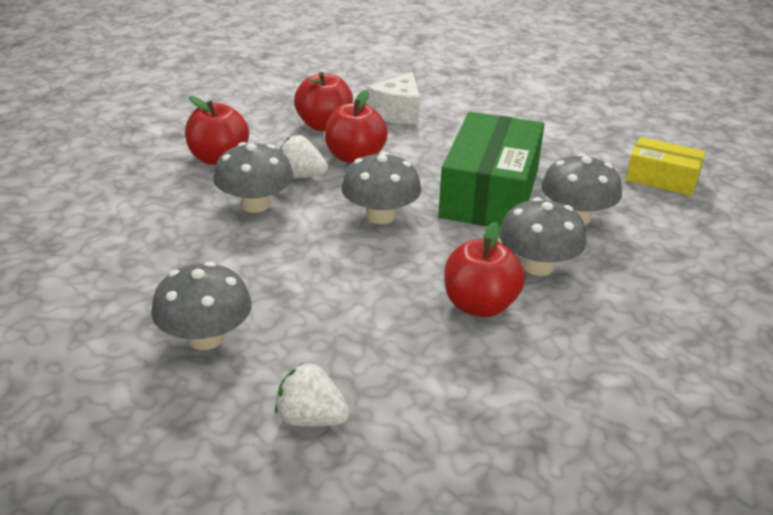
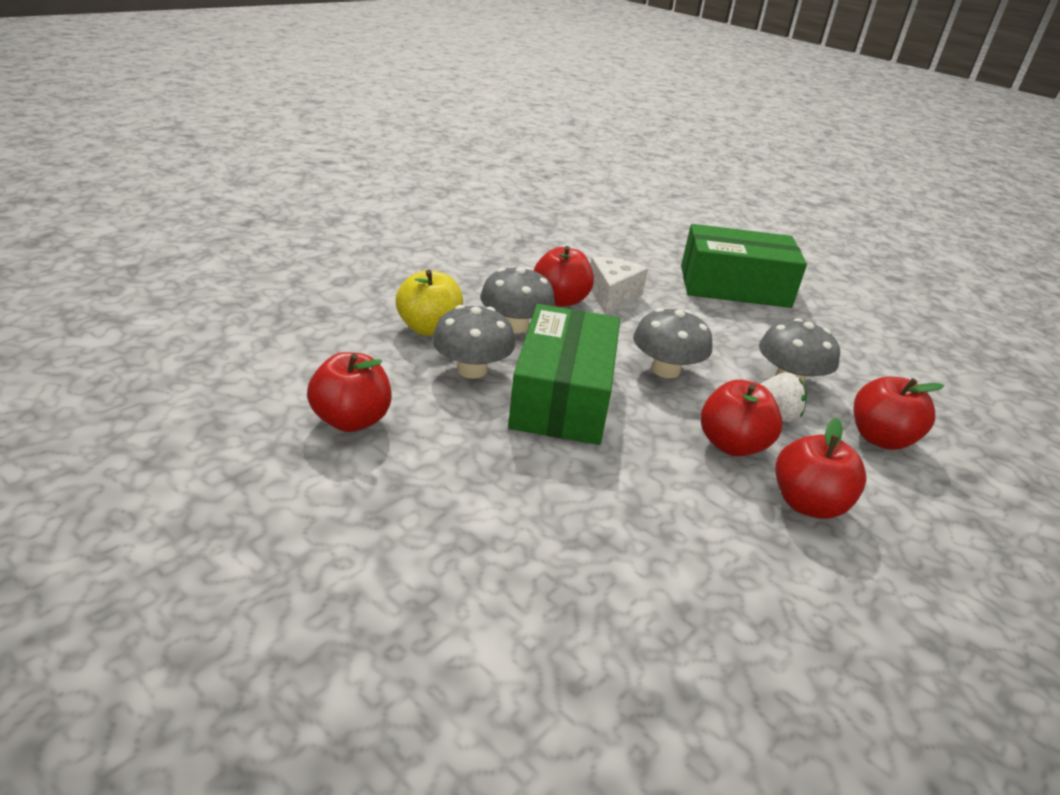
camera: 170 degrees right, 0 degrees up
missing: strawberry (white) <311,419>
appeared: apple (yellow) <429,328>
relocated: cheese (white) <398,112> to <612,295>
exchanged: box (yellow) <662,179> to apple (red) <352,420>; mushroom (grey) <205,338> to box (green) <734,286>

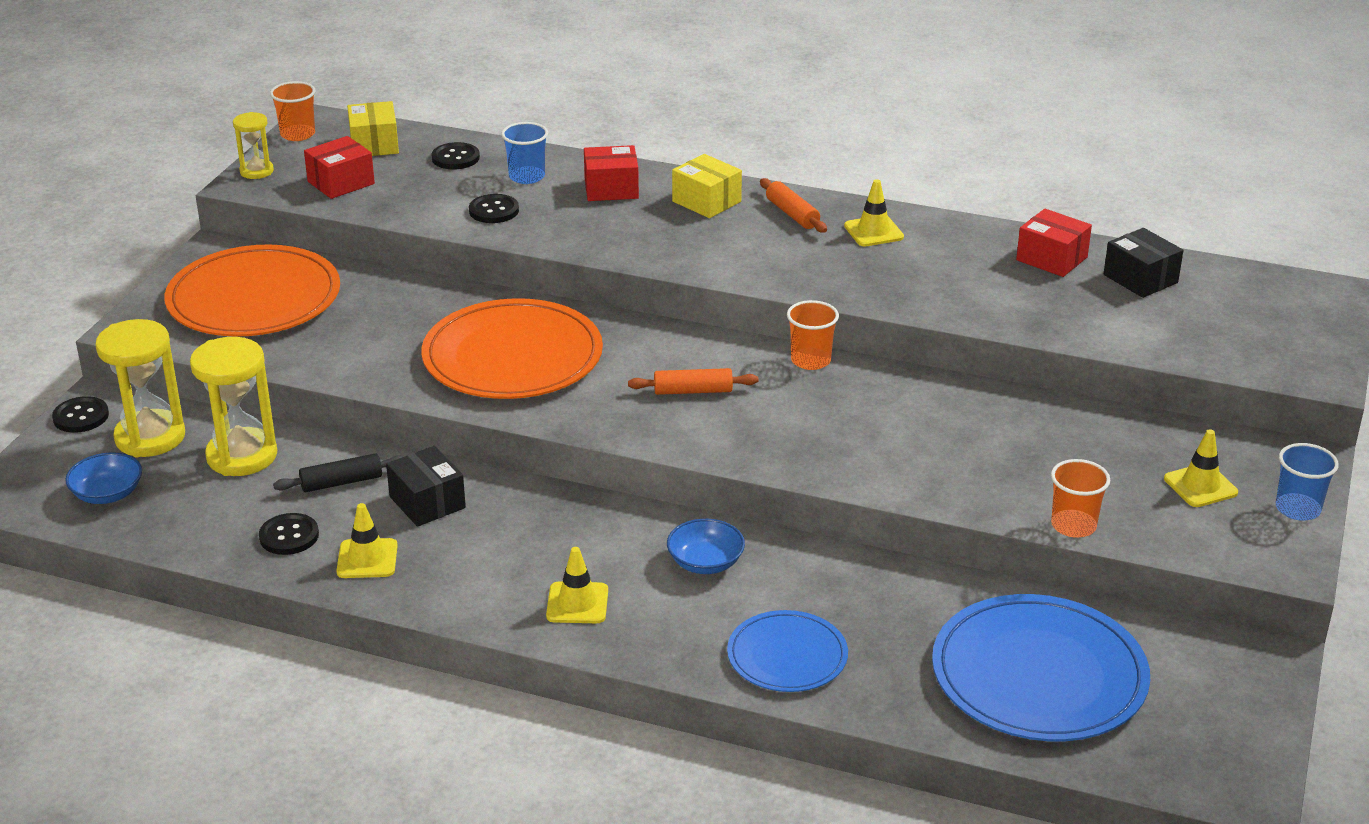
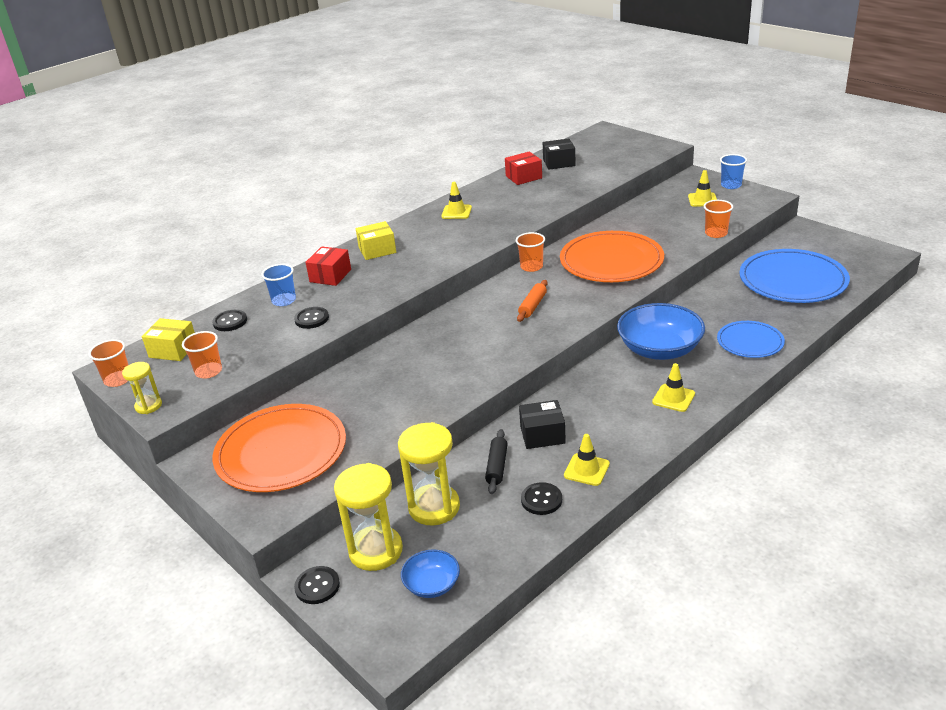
camera: 60 degrees left, 0 degrees up
missing: rolling pin (orange) <792,214>
relocated: plate (orange) <512,356> to <611,261>
exchanged: box (red) <341,183> to cup (orange) <208,371>
size: bowl (blue) <705,562> = <659,349> x1.92

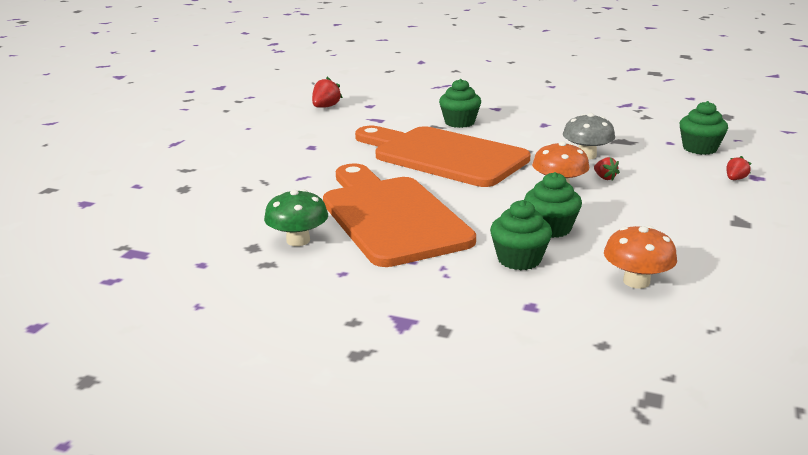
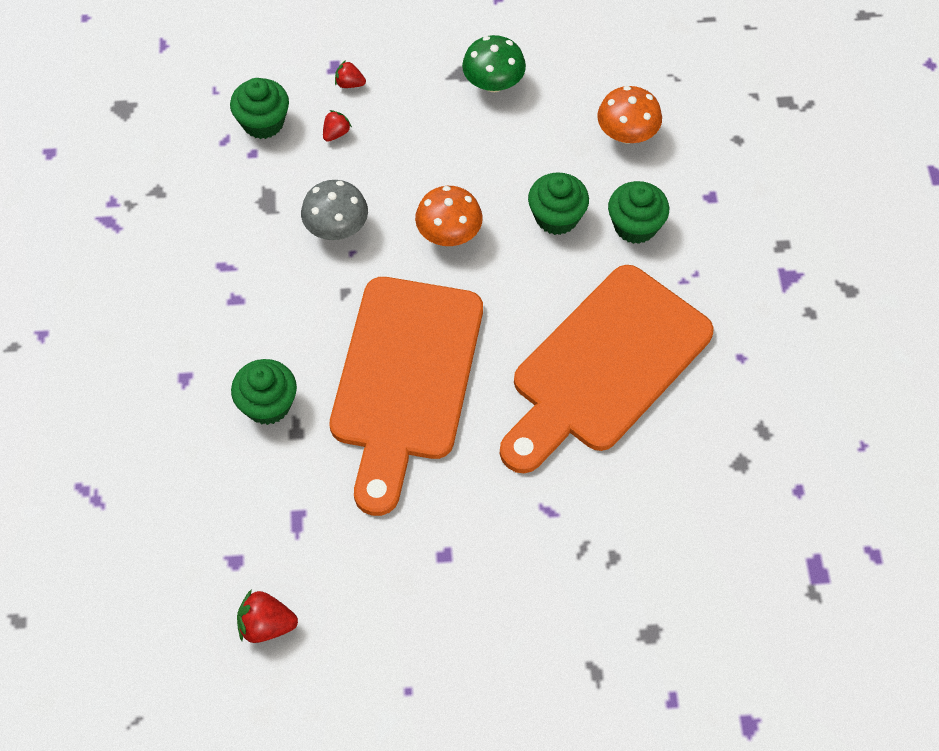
camera: 115 degrees left, 35 degrees up
relocated: strawberry (red) <604,178> to <336,133>; mushroom (green) <298,240> to <493,83>

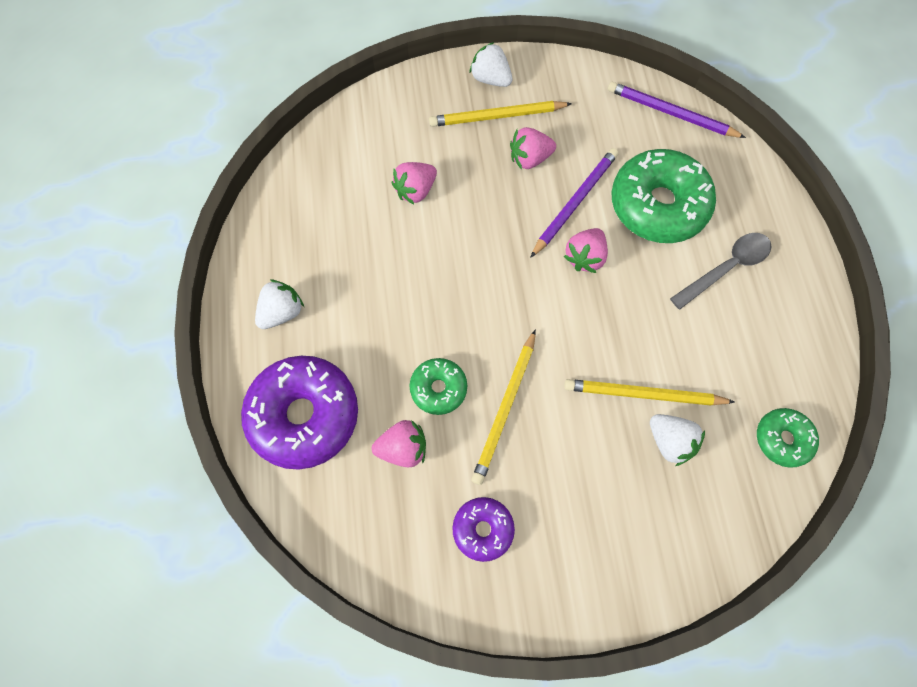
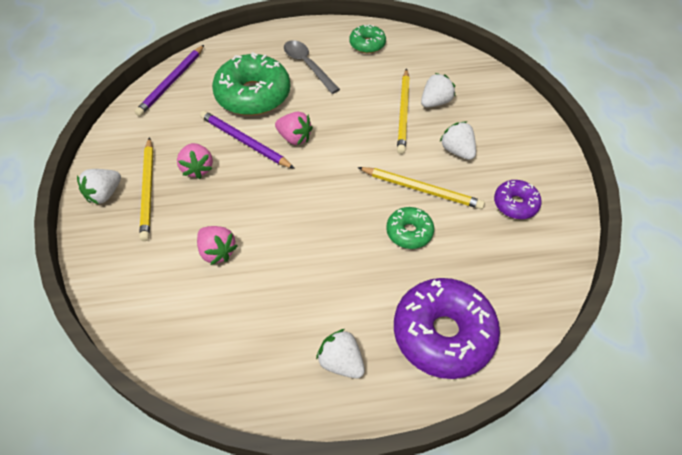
camera: 90 degrees left, 15 degrees down
missing: strawberry (pink) <403,448>
appeared: strawberry (white) <457,151>
relocated: donut (green) <782,439> to <367,44>

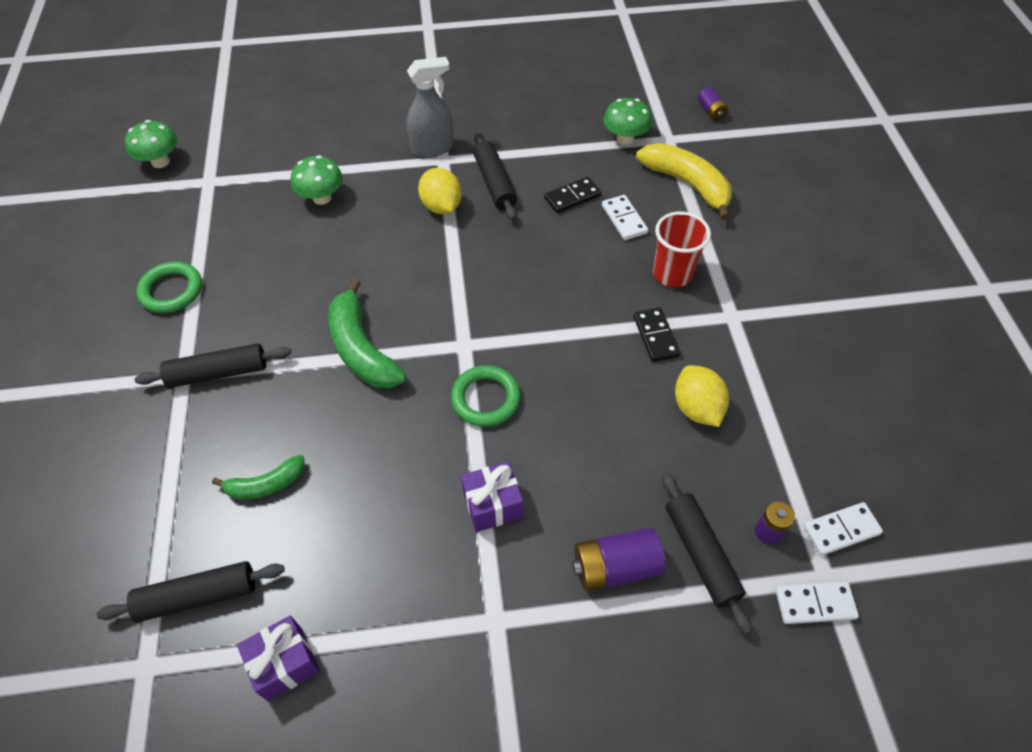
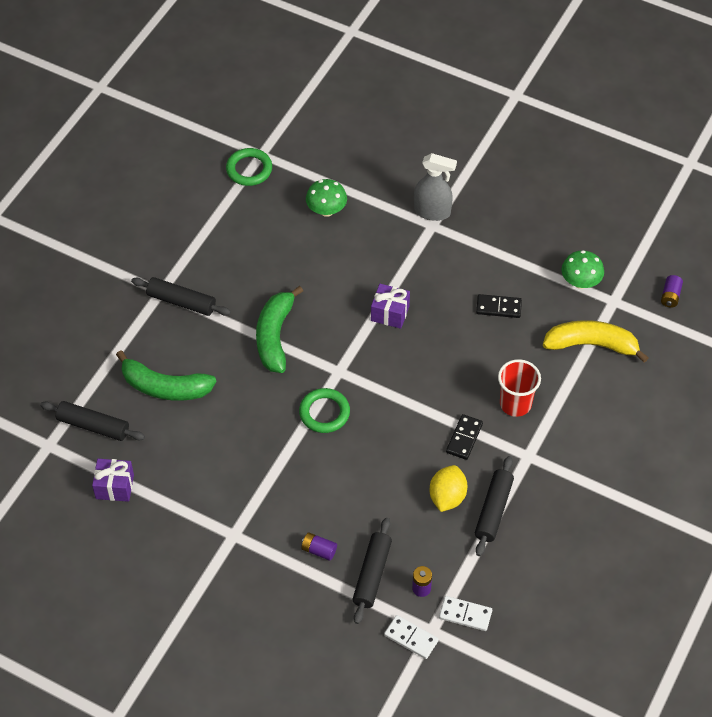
camera: 35 degrees right, 0 degrees up
missing: mushroom (green) <160,162>; lemon (yellow) <441,206>; domino (white) <624,219>
relocated: rolling pin (black) <494,183> to <493,510>; ring (green) <171,290> to <249,169>; gift (purple) <493,505> to <390,313>
spun: banana (yellow) <687,184> = <591,345> 75 degrees counterclockwise
size: banana (green) <266,484> = <165,387> x1.72; battery (purple) <615,567> = <319,550> x0.59

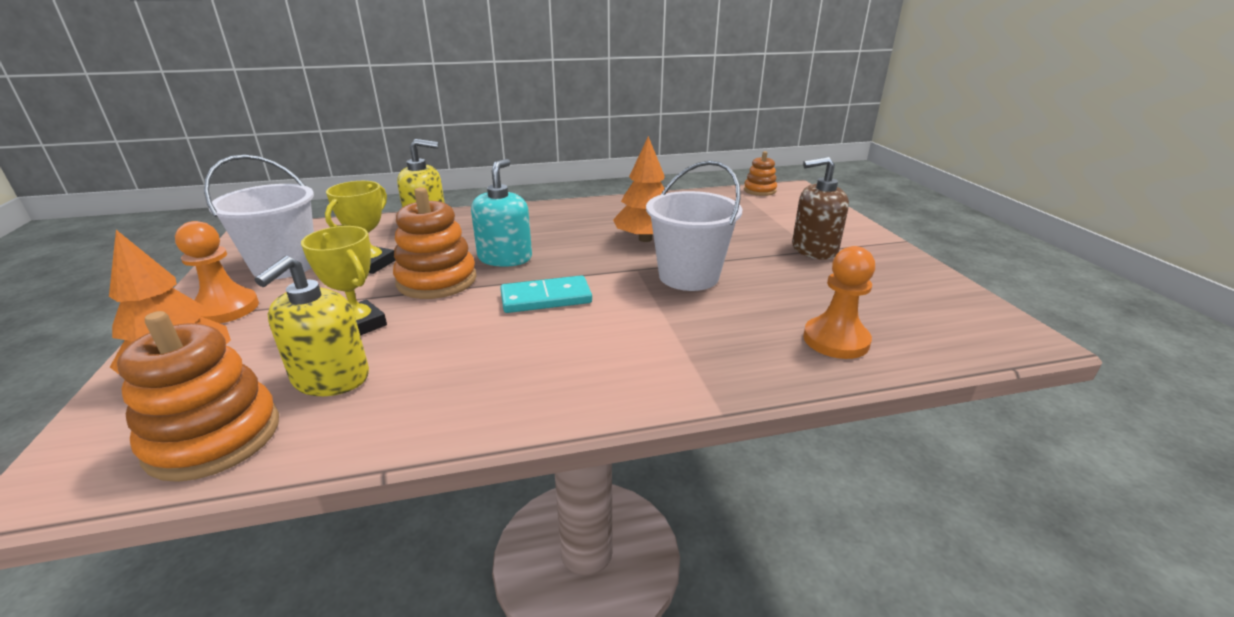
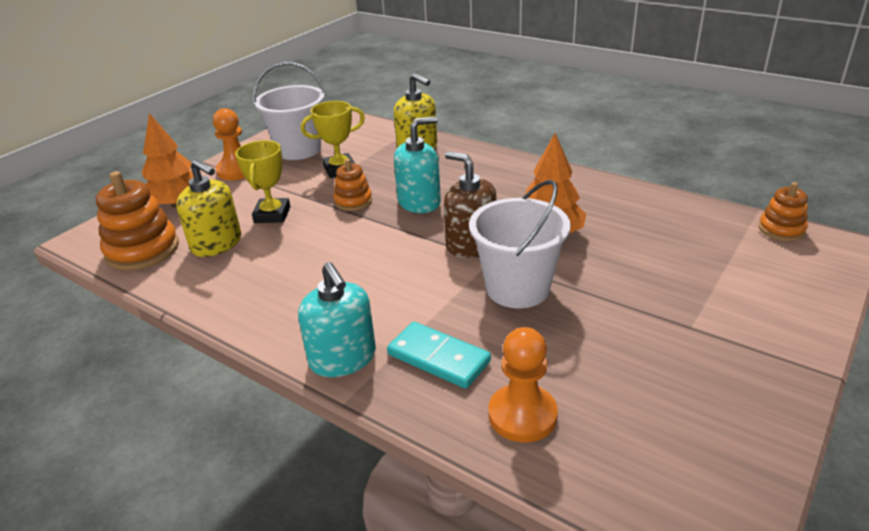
camera: 50 degrees right, 5 degrees up
appeared: soap dispenser (turquoise) <343,358>
relocated: soap dispenser (brown) <814,249> to <471,244>; domino (turquoise) <546,298> to <438,358>
spun: soap dispenser (yellow) <331,378> = <217,244> 120 degrees counterclockwise
size: stacking toy (orange) <437,280> = <353,201> x0.58

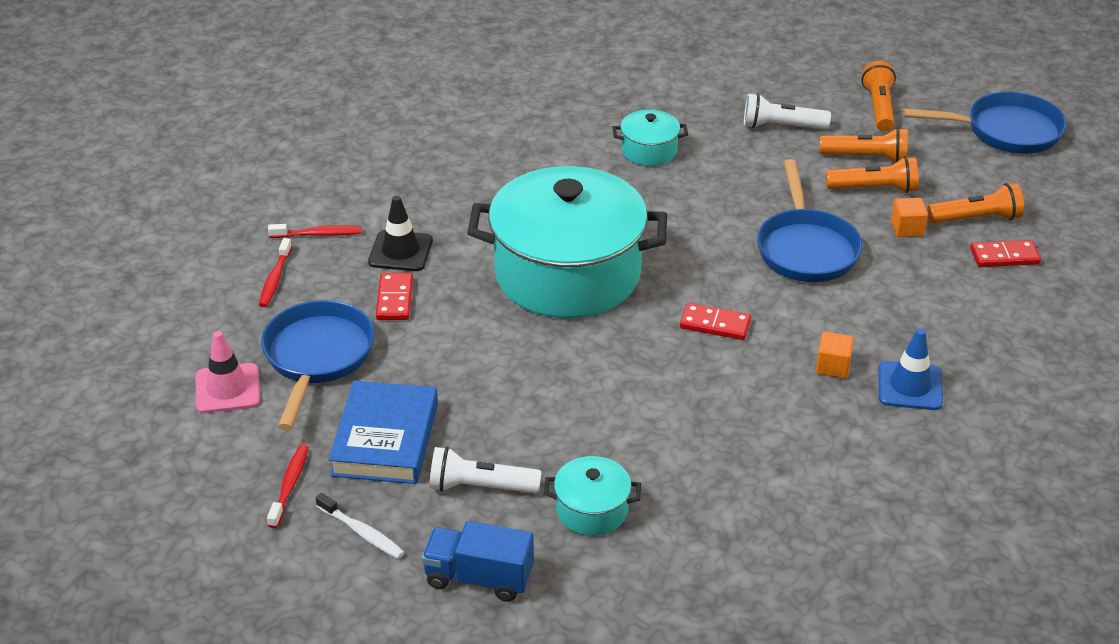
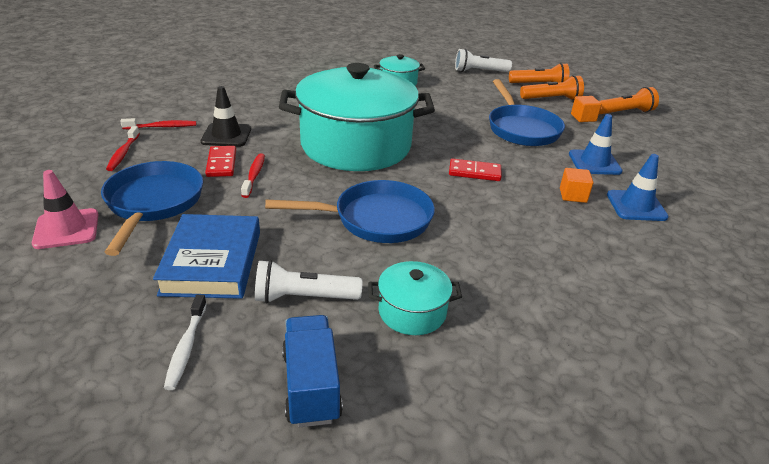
camera: 10 degrees left, 5 degrees down
missing: flashlight (orange) <879,108>; domino (red) <1004,256>
appeared: traffic cone (blue) <594,163>
relocated: pan (blue) <1006,131> to <376,219>; toothbrush (red) <289,485> to <254,175>
spun: toothbrush (white) <362,532> = <186,347> 60 degrees clockwise; truck (blue) <479,578> = <311,385> 75 degrees clockwise

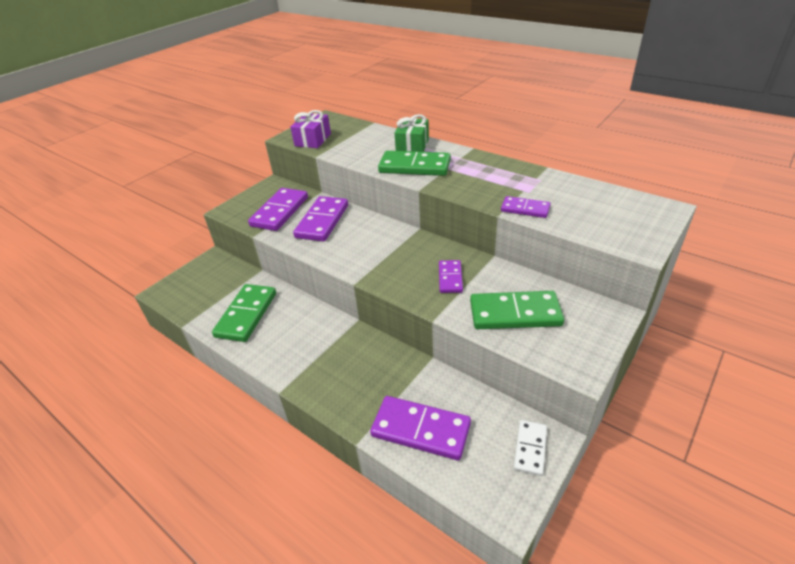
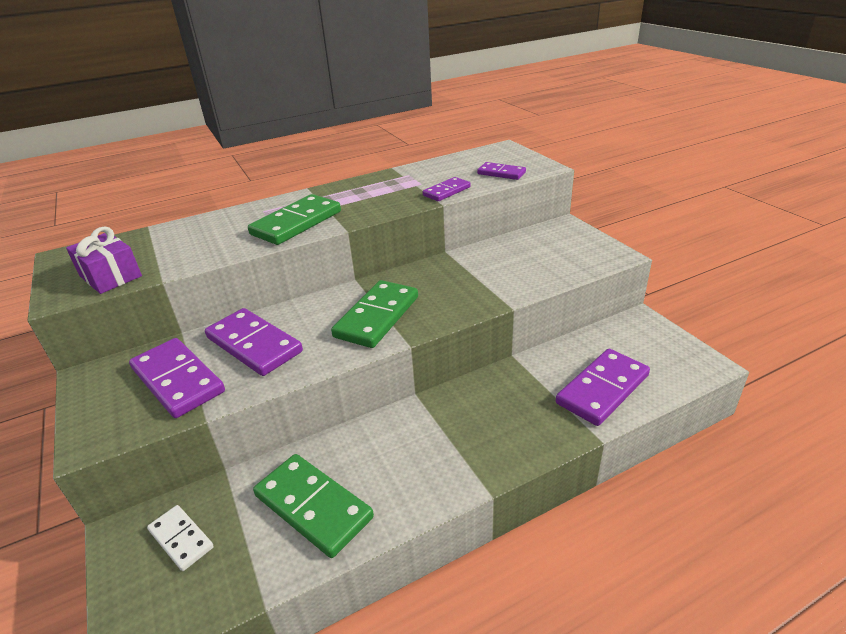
camera: 65 degrees left, 5 degrees down
missing: gift (green) <412,146>
relocated: domino (purple) <450,278> to <501,173>; domino (green) <515,313> to <377,317>; domino (white) <530,448> to <181,539>

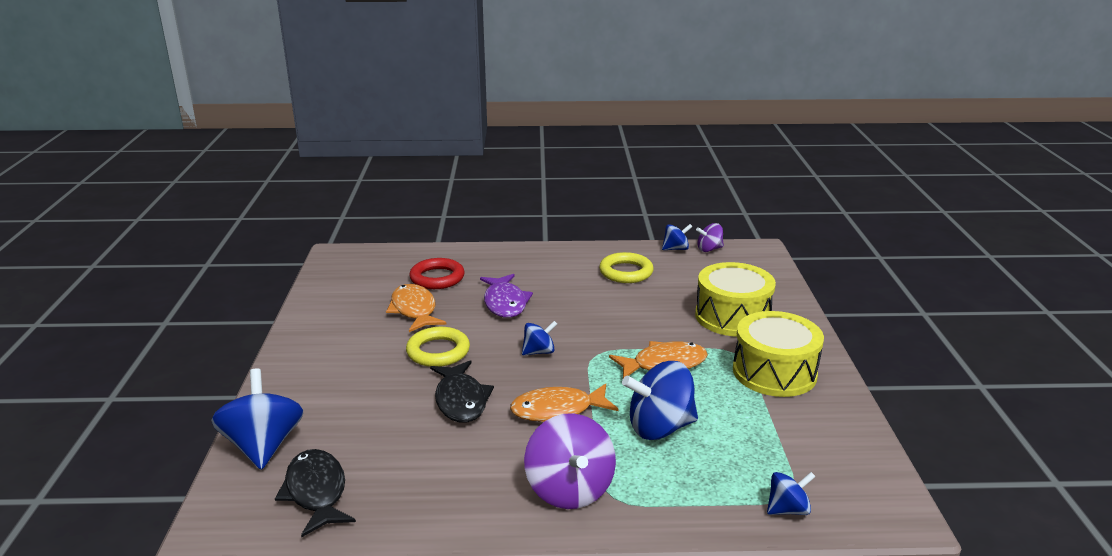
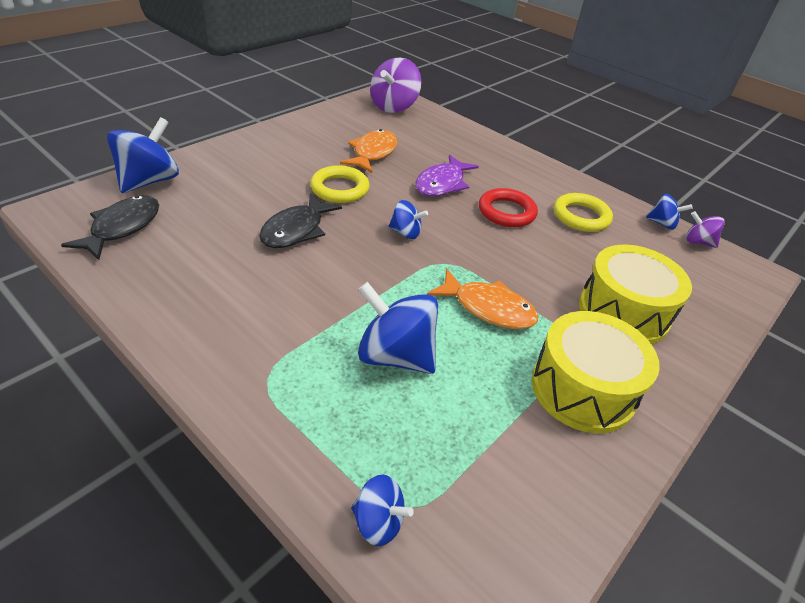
camera: 40 degrees right, 15 degrees up
missing: fish (orange) <558,411>
relocated: ring (red) <437,278> to <506,212>; spinning top (purple) <569,489> to <394,107>

